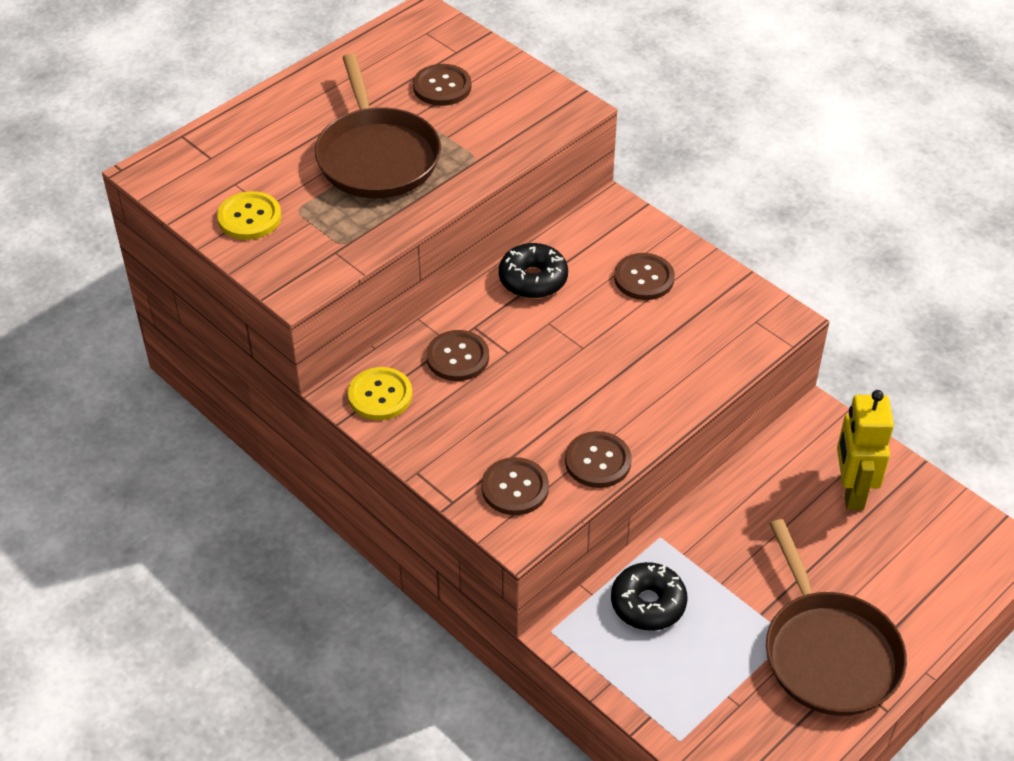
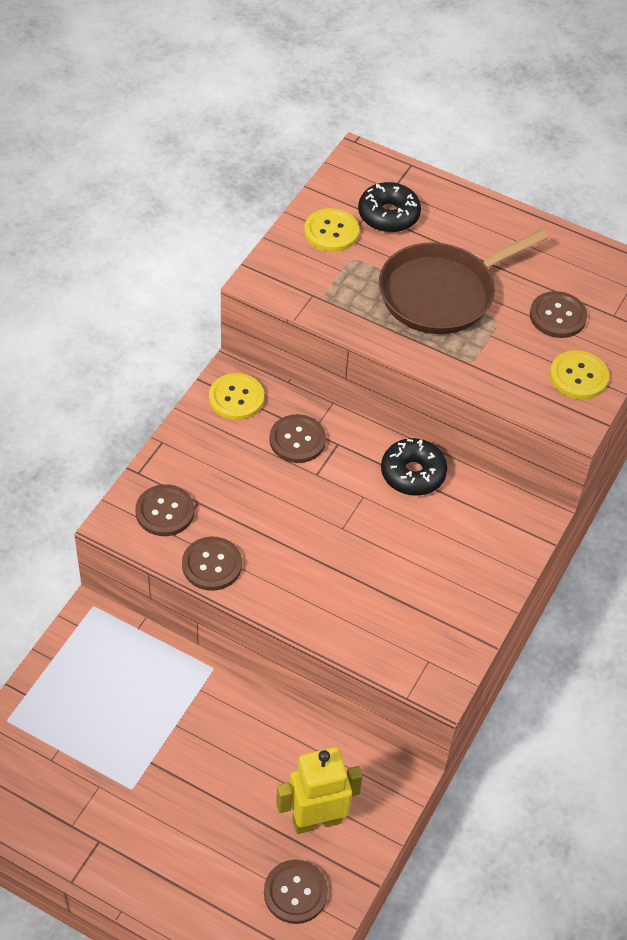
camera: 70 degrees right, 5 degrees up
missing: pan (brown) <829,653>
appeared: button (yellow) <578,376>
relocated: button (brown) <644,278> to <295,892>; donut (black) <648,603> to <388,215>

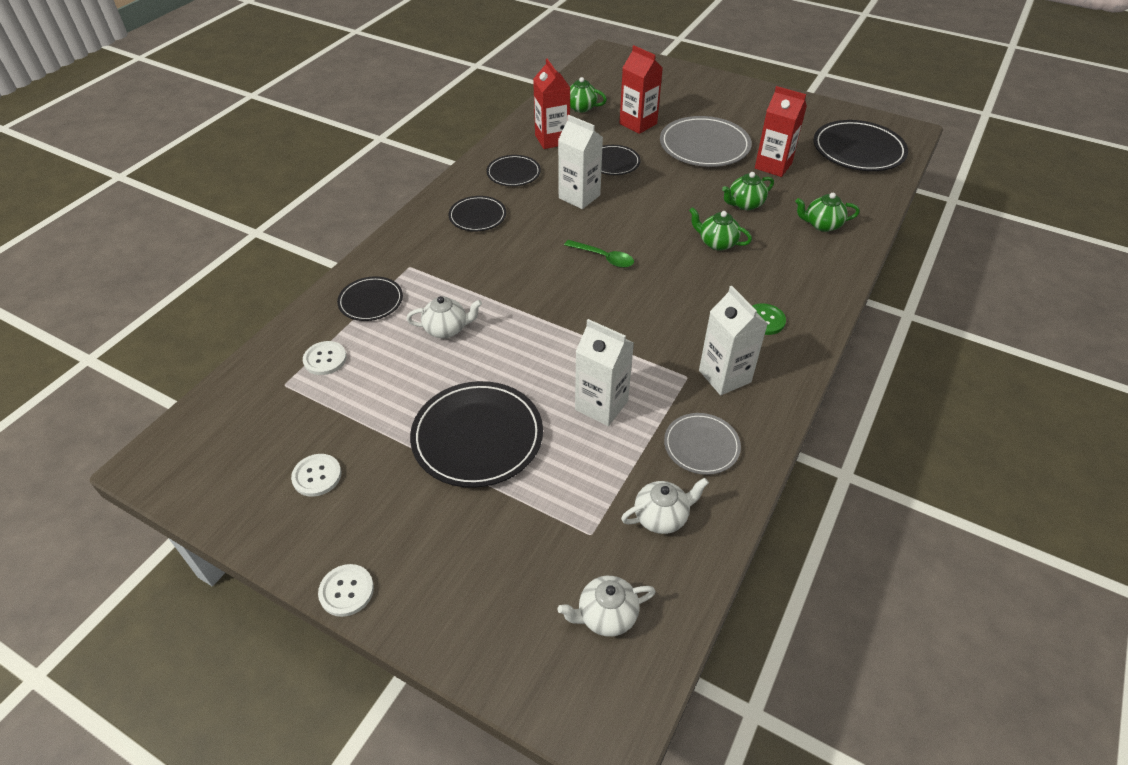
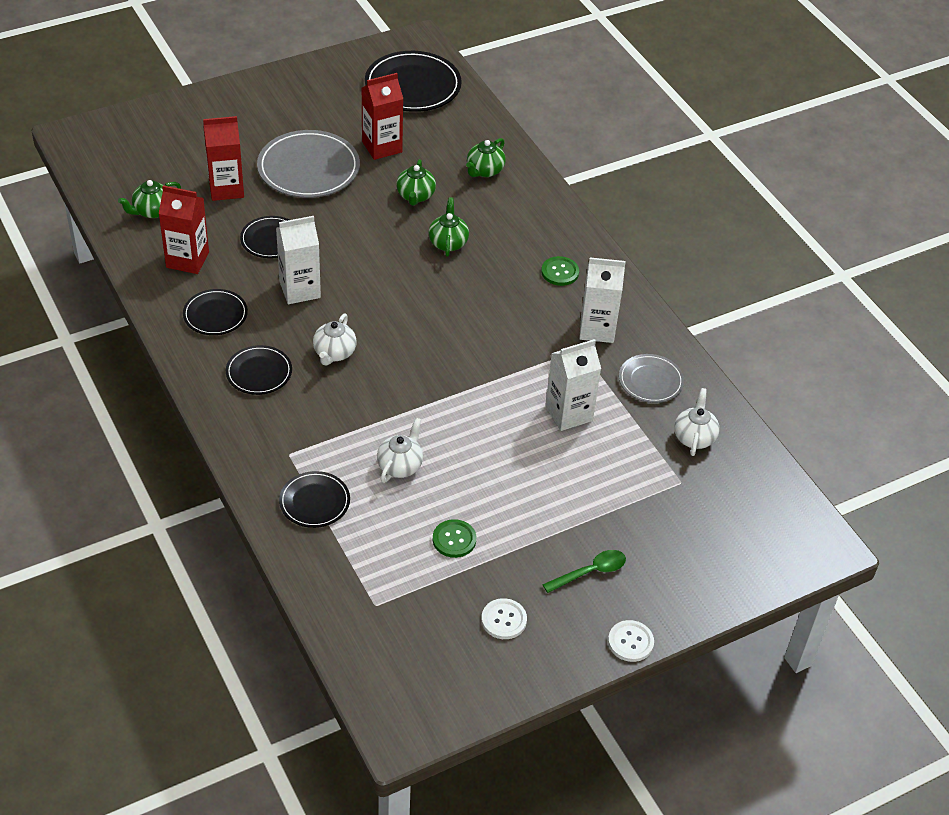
camera: 60 degrees left, 0 degrees up
missing: button (white) <325,359>; plate (black) <477,437>
appeared: button (green) <454,539>
relocated: spoon (green) <603,258> to <590,572>; teapot (white) <606,615> to <334,353>
spun: teapot (green) <717,243> = <448,242> 120 degrees clockwise

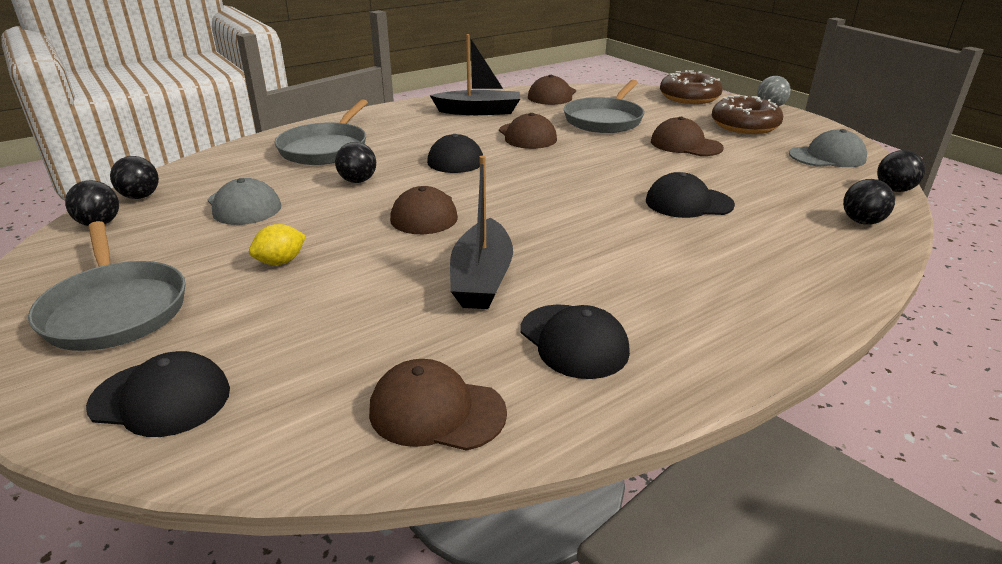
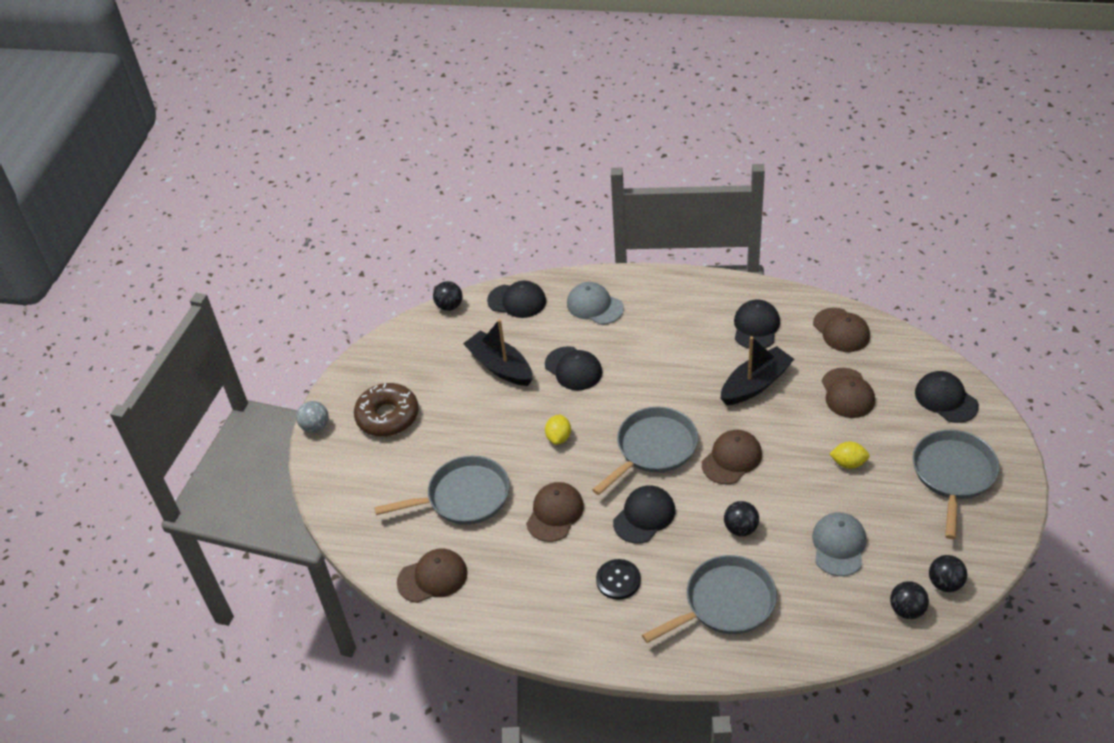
camera: 130 degrees left, 15 degrees up
missing: donut (brown) <689,97>
appeared: pan (grey) <653,449>; lemon (yellow) <558,437>; button (black) <618,580>
relocated: boat (black) <479,111> to <500,366>; cap (brown) <685,145> to <847,393>; cap (grey) <827,157> to <594,306>
exchanged: ball (black) <862,222> to cap (black) <517,301>

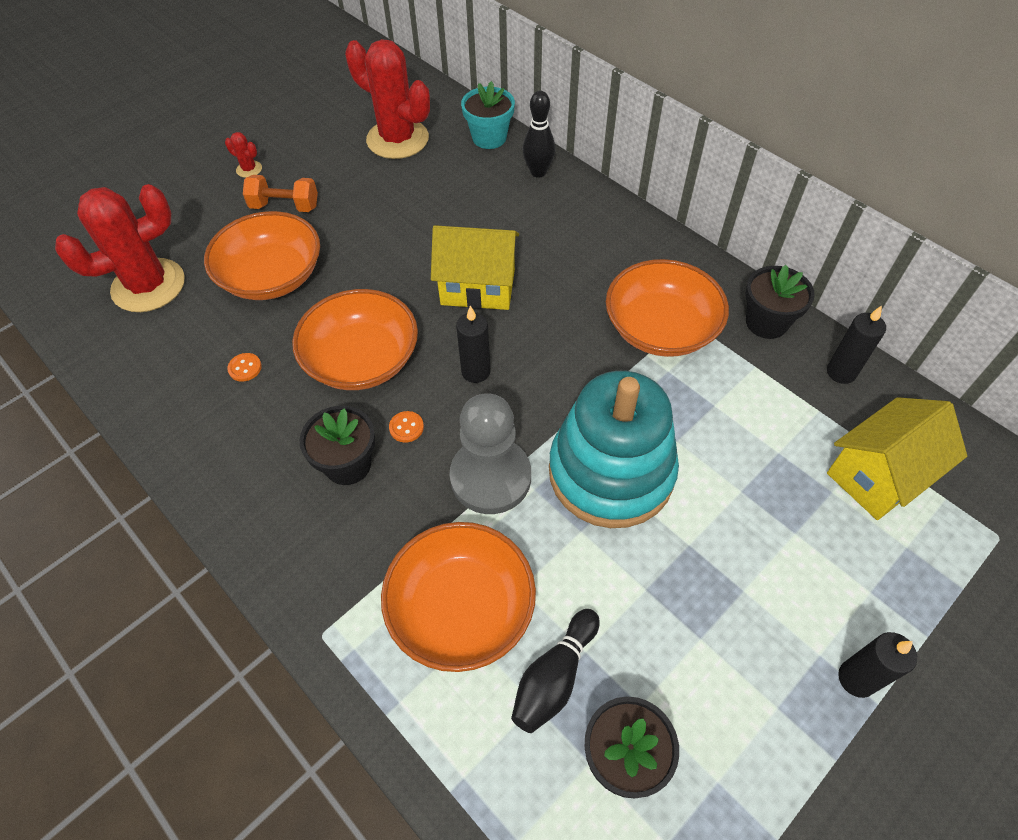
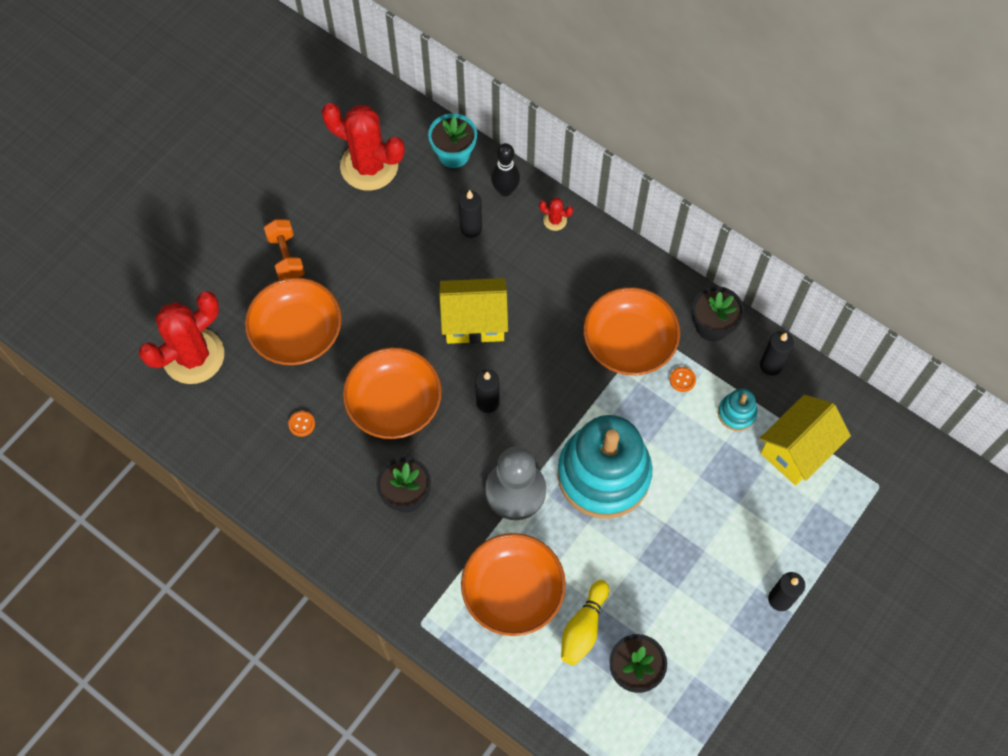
camera: 10 degrees left, 10 degrees up
appeared: candle (black) <471,228>; stacking toy (turquoise) <736,413>
relocated: cactus (red) <249,169> to <555,220>; button (orange) <406,427> to <682,380>
colour: bowling pin (black) <554,677> to bowling pin (yellow) <583,627>
spun: dumbbell (orange) <285,206> = <286,257> 75 degrees clockwise

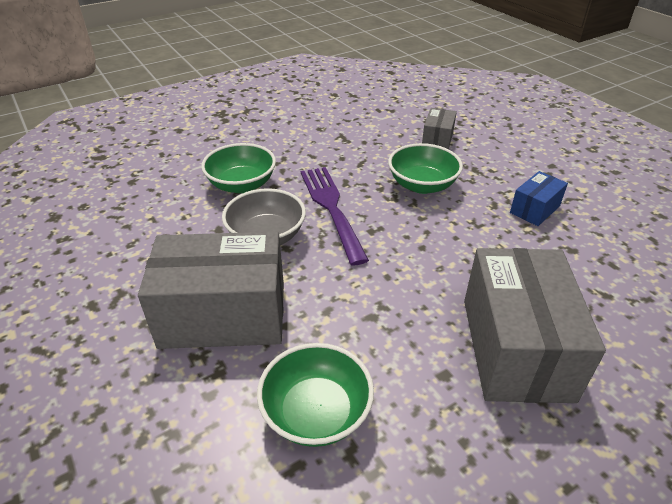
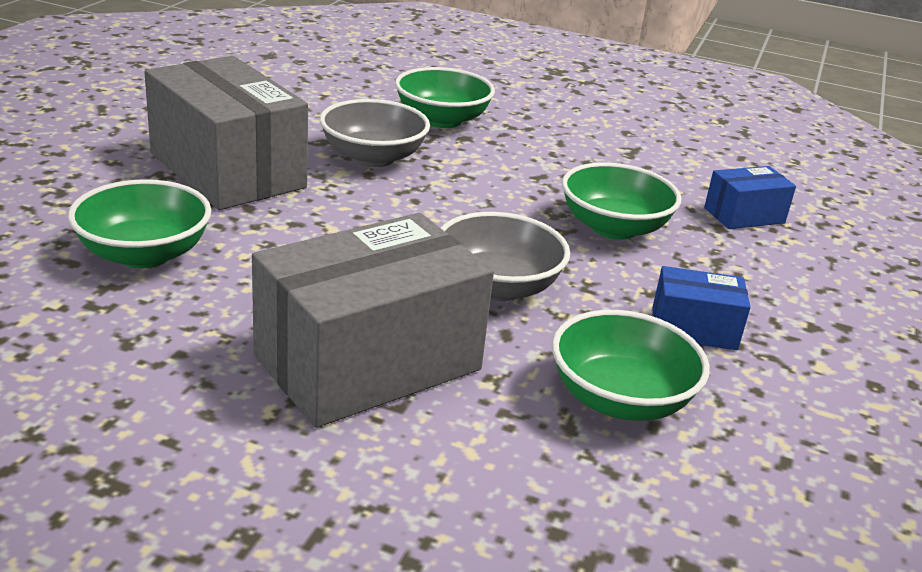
camera: 50 degrees right, 10 degrees down
missing: fork (purple) <332,209>
appeared: bowl (grey) <497,286>; bowl (green) <620,399>
colour: box (grey) <437,139> to box (blue) <744,215>

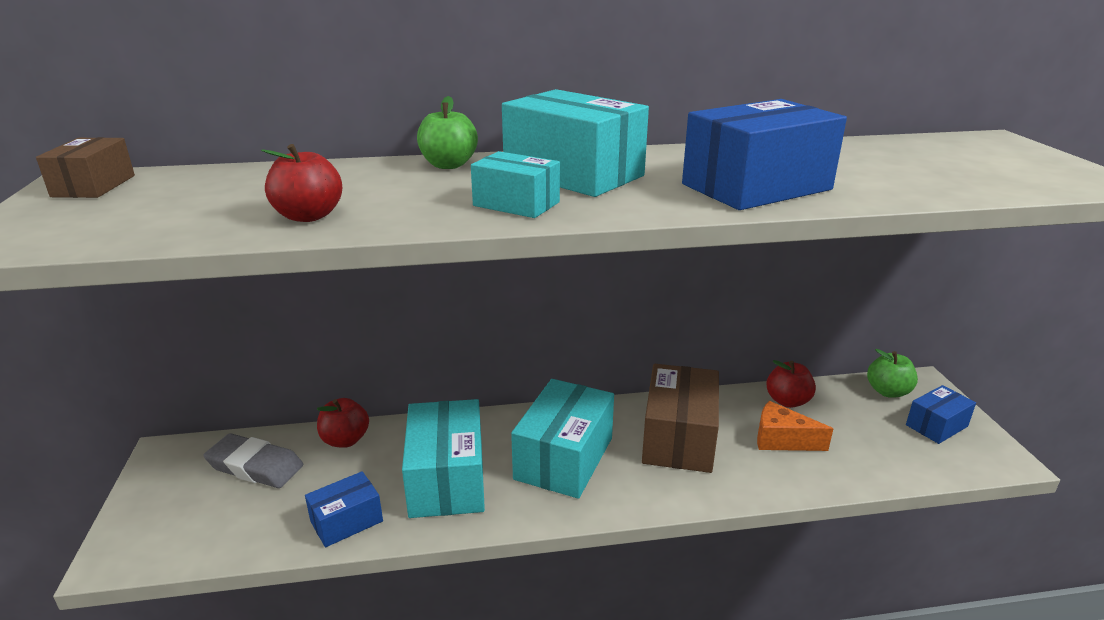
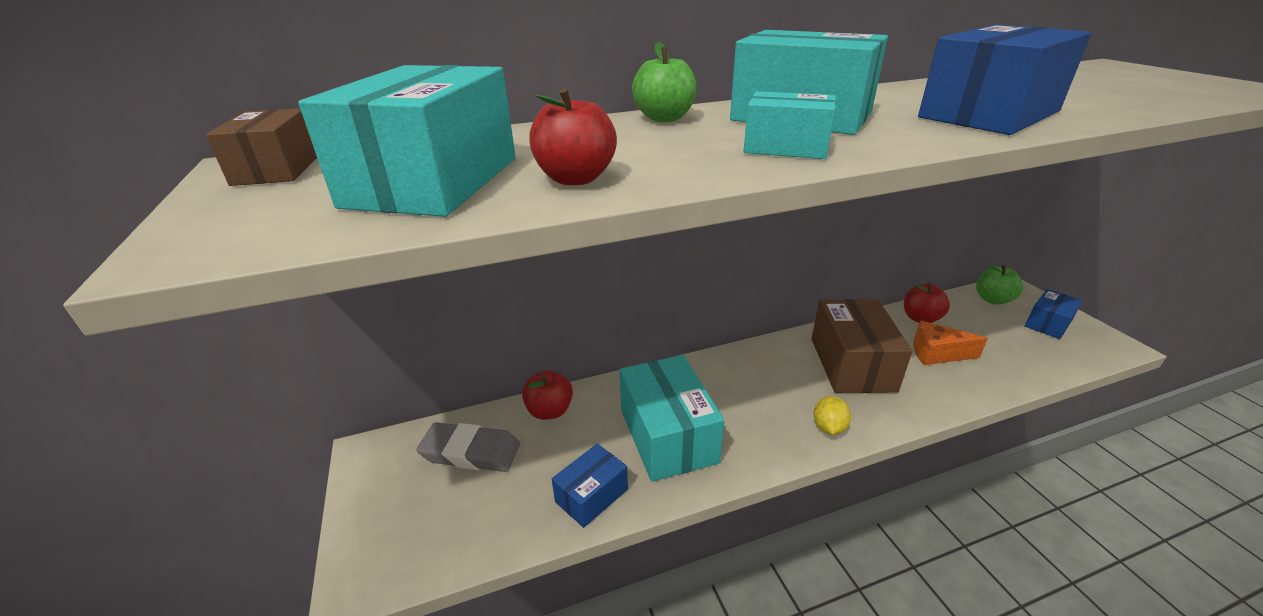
camera: 10 degrees left, 5 degrees up
appeared: lemon (yellow) <828,427>
relocated: box (turquoise) <564,458> to <434,181>

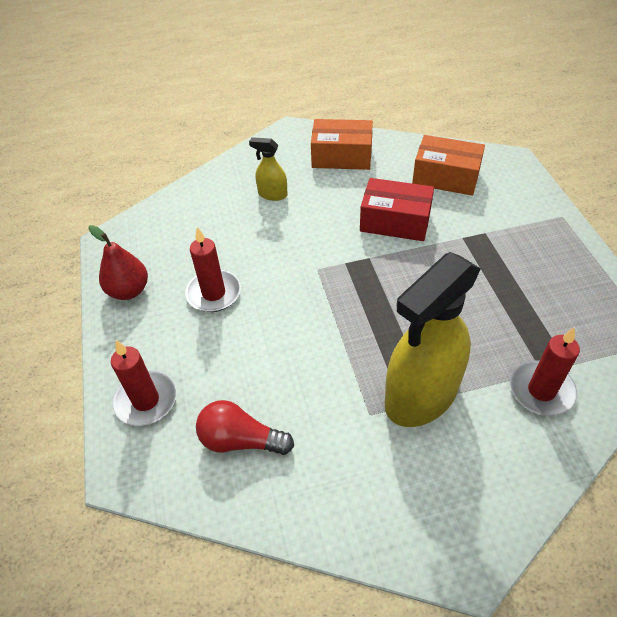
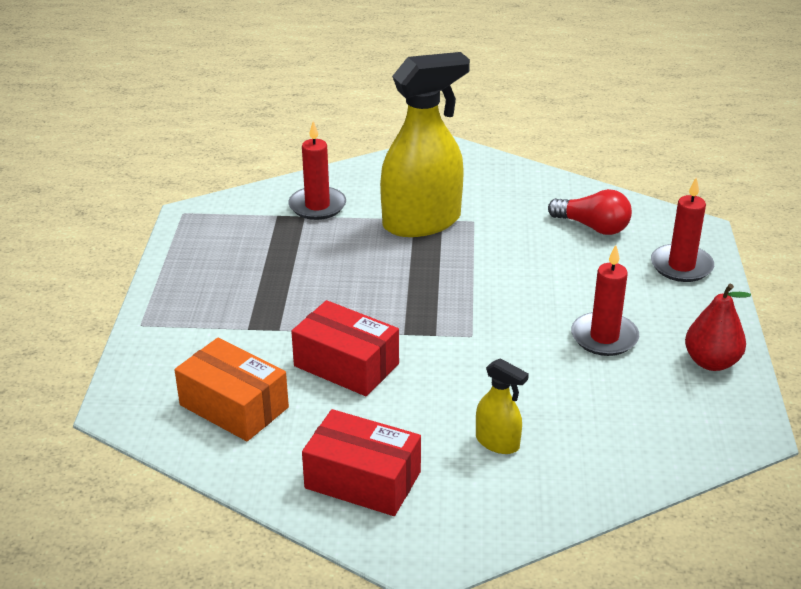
camera: 165 degrees left, 15 degrees down
colour: box (orange) <341,156> to box (red) <362,480>

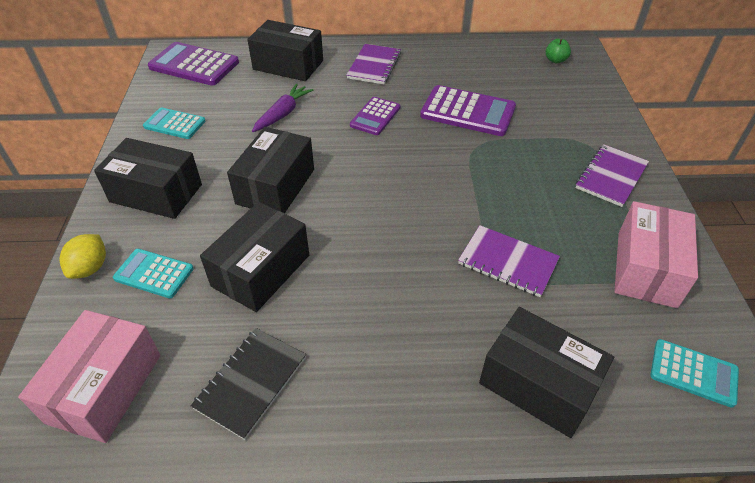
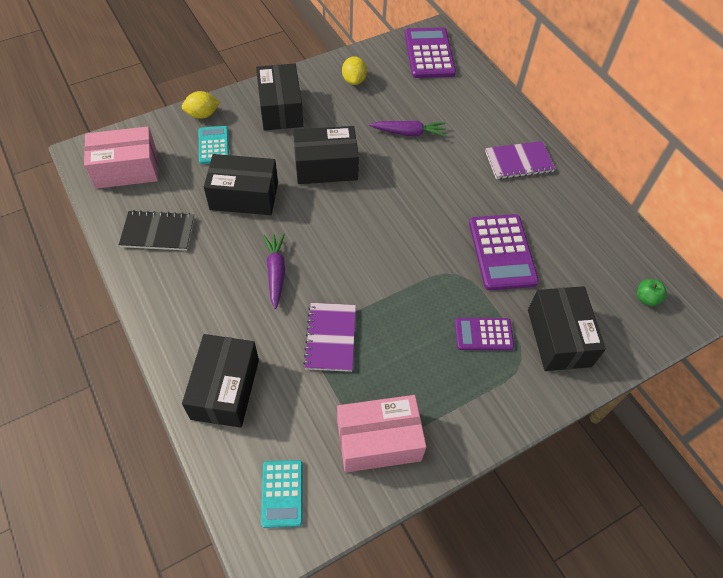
camera: 60 degrees right, 10 degrees up
missing: notebook (purple) <611,177>
appeared: carrot (purple) <276,272>
relocated: box (black) <288,65> to <559,337>; calculator (purple) <375,116> to <483,334>
exchanged: calculator (turquoise) <174,124> to lemon (yellow) <354,80>

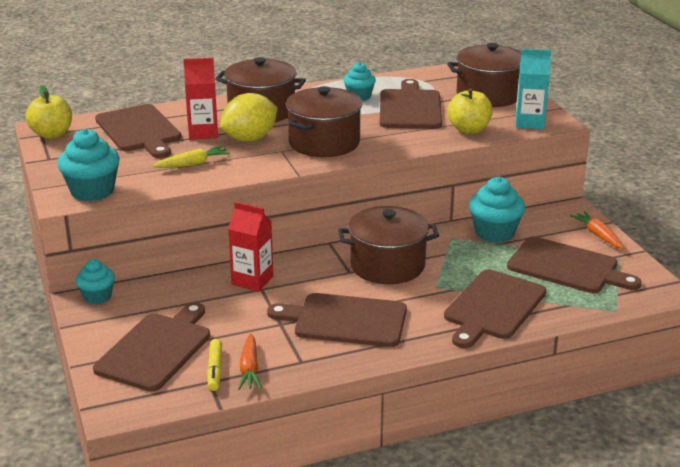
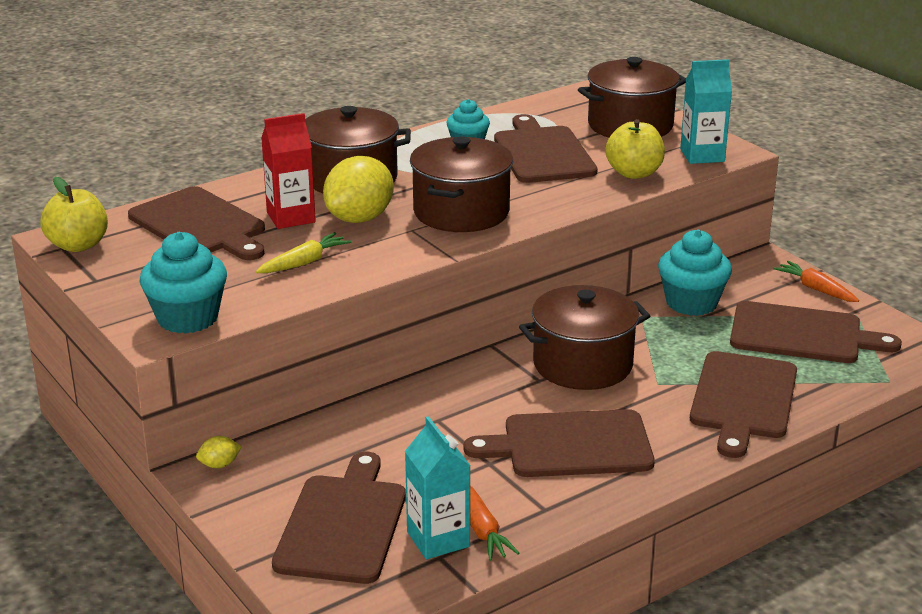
camera: 15 degrees left, 0 degrees up
missing: carton (red) <252,280>
exchanged: cupcake (turquoise) <97,297> to lemon (yellow) <219,465>; marker (yellow) <215,370> to carton (turquoise) <438,539>

